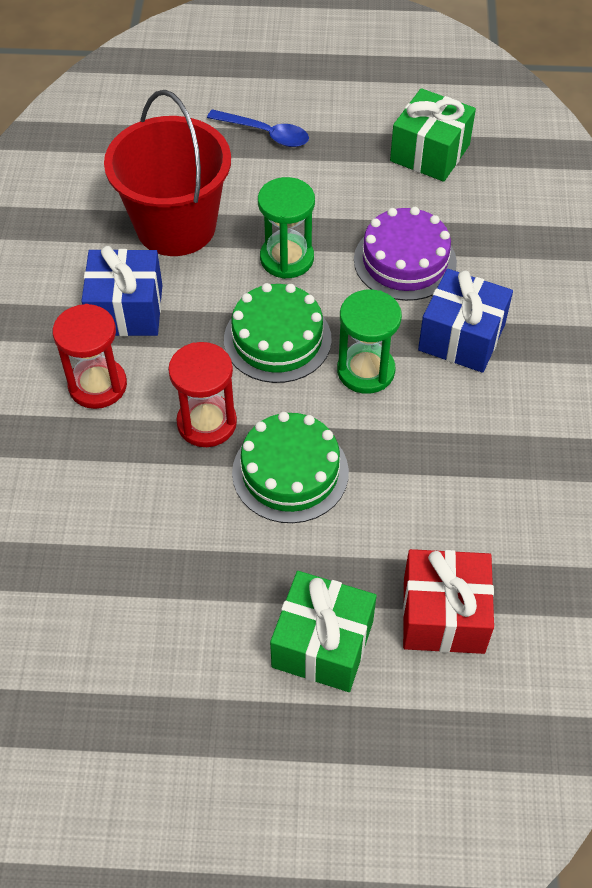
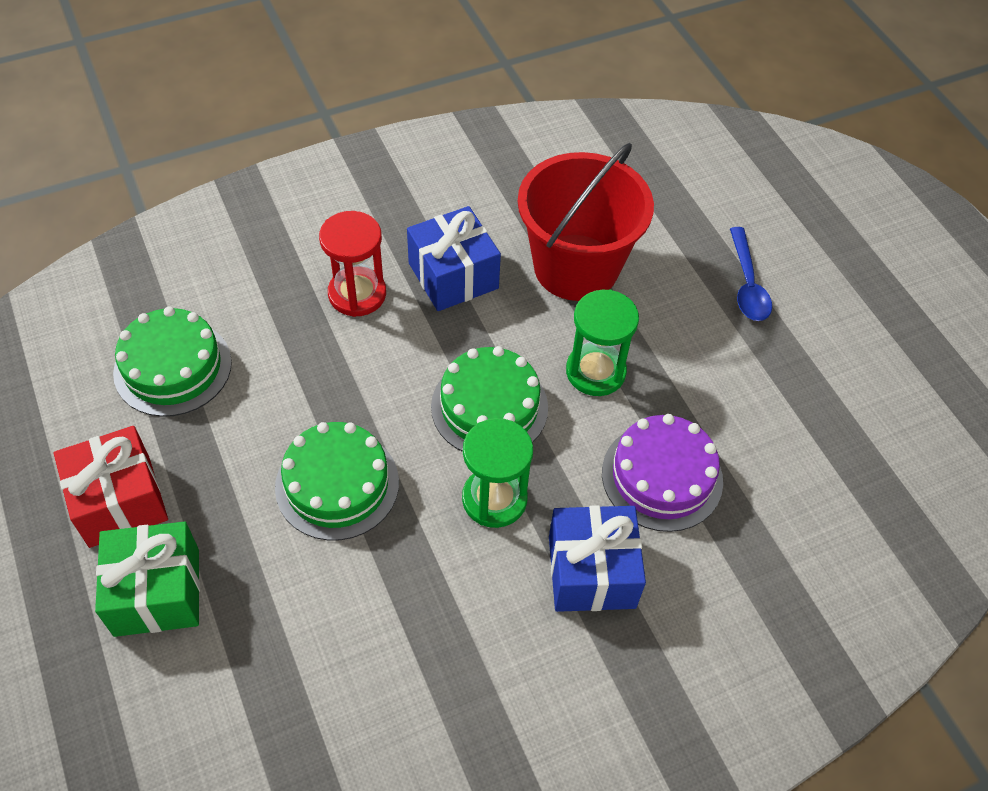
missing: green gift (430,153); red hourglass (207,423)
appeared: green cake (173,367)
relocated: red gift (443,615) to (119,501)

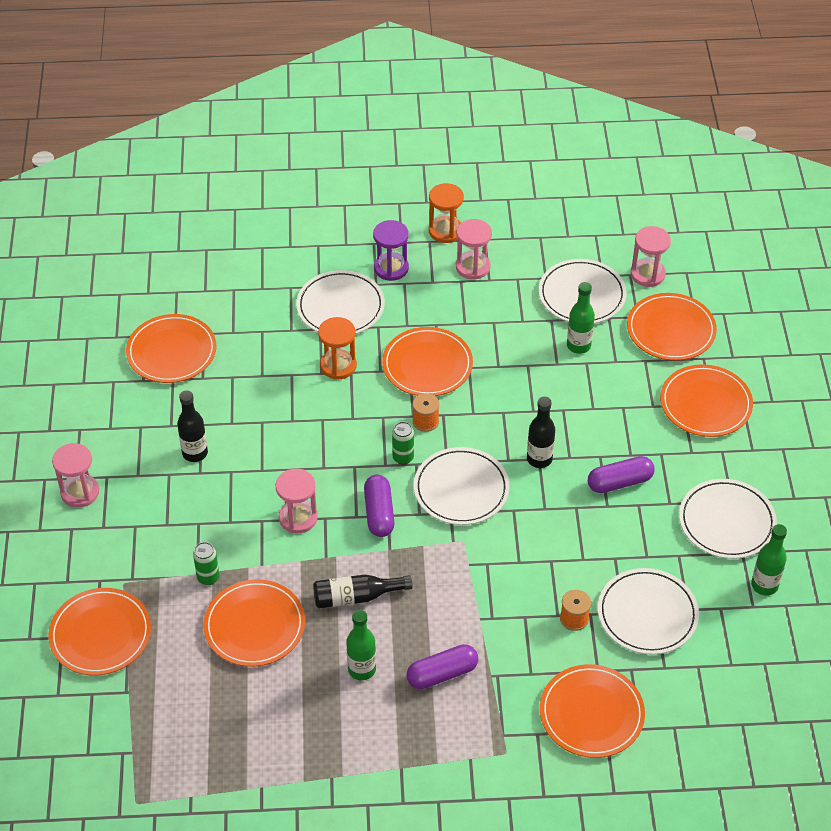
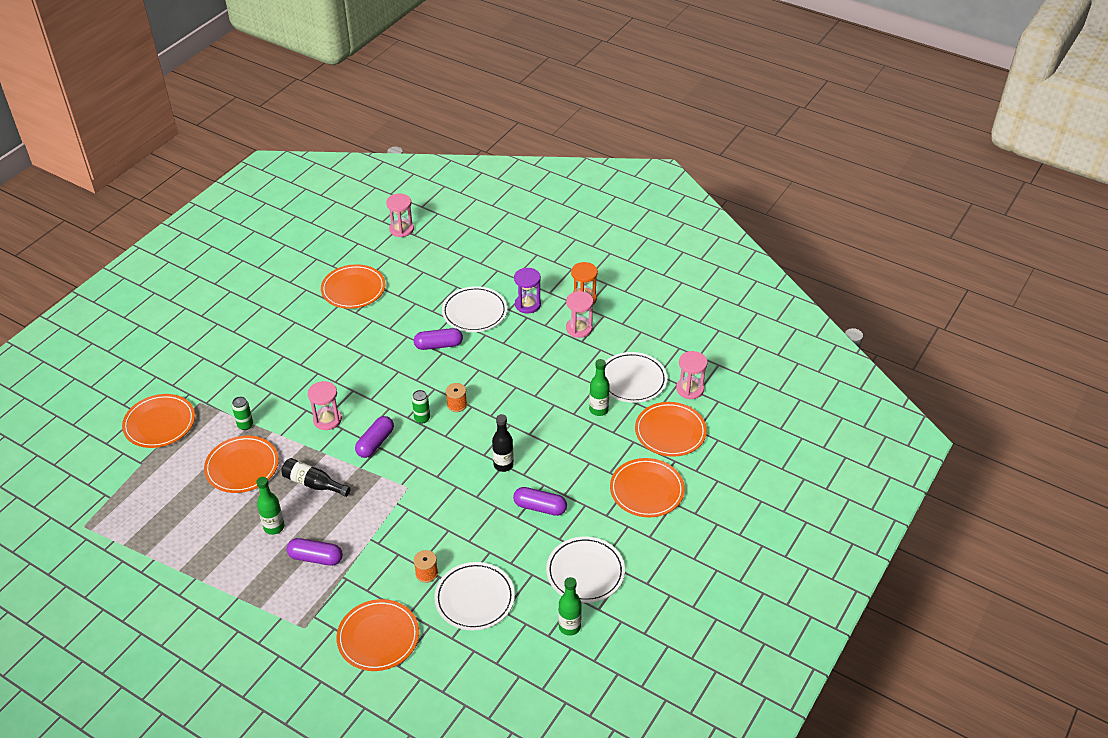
missing: orange plate (427,365); black bottle (195,453); white plate (461,489)
relocated: pink hourglass (80,492) to (401,229)
exchanged: orange hourglass (338,366) to purple capsule (438,345)

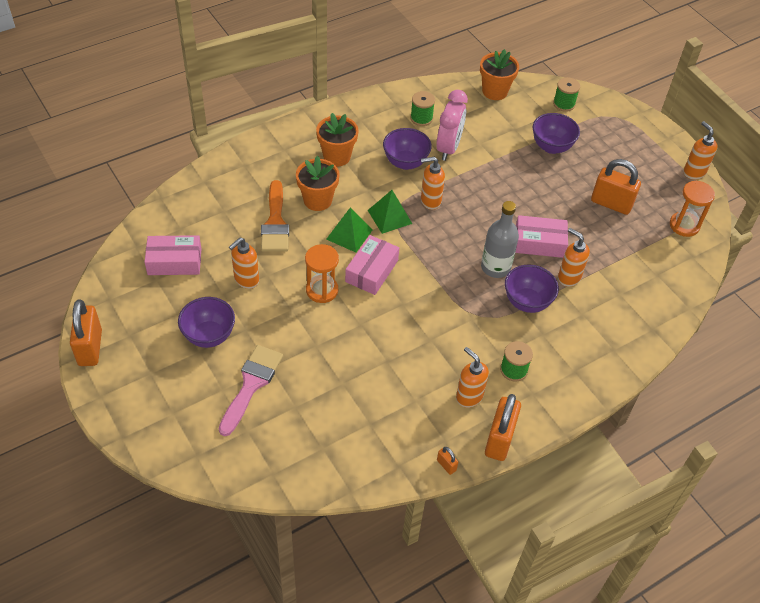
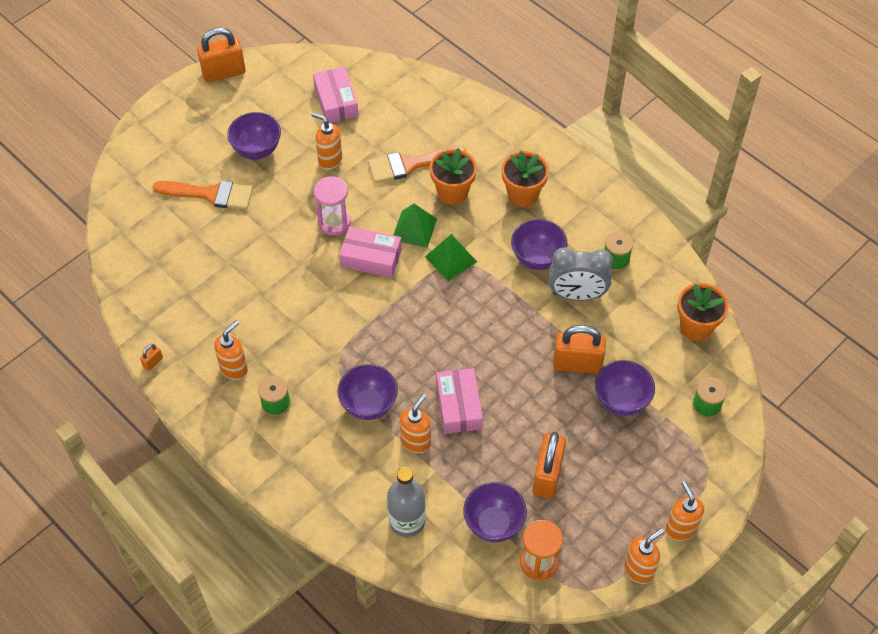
appeared: purple bowl (493,524)
relocated: orange soap dispenser (430,201) to (680,528); grey bottle (495,267) to (407,521); orange padlock (499,439) to (577,364)
colour: pink clock (448,148) to grey clock (577,295); orange hourglass (322,290) to pink hourglass (334,222); pink brush (251,384) to orange brush (210,194)

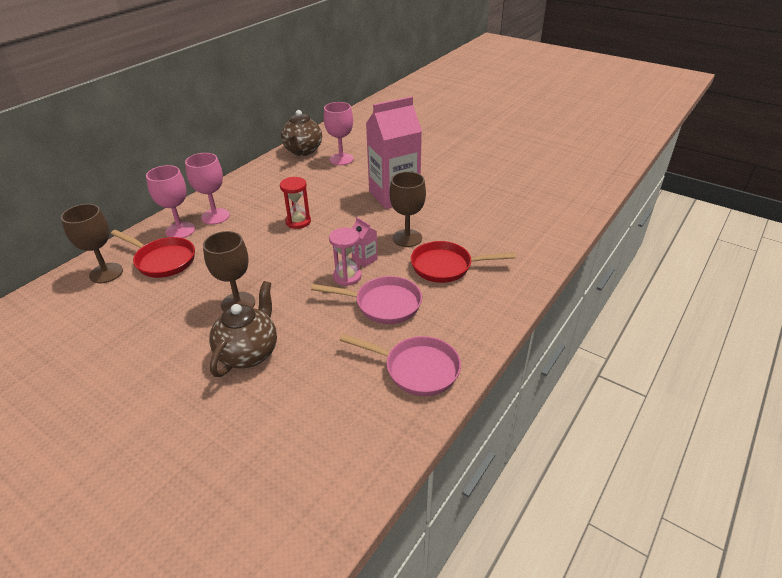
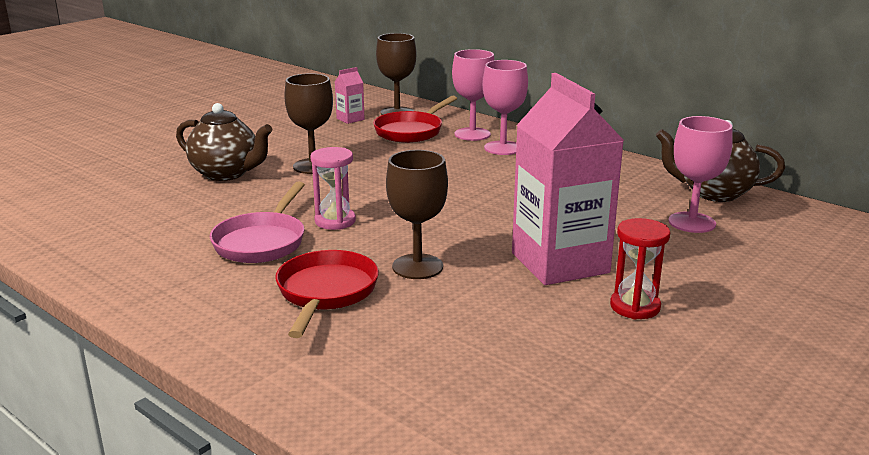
missing: pink pan (417,369)
relocated: red hourglass (298,222) to (635,307); pink carton (364,259) to (350,119)

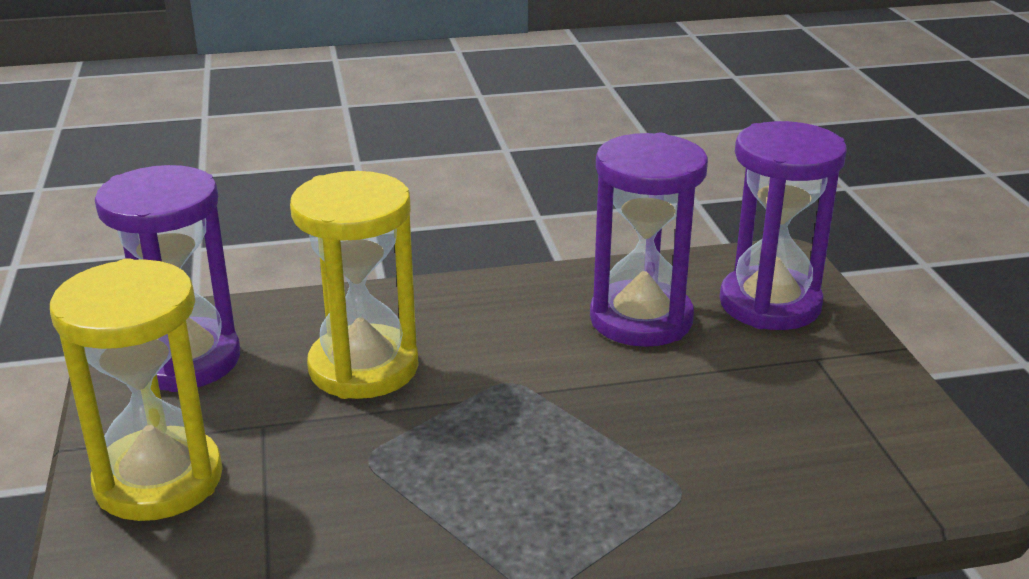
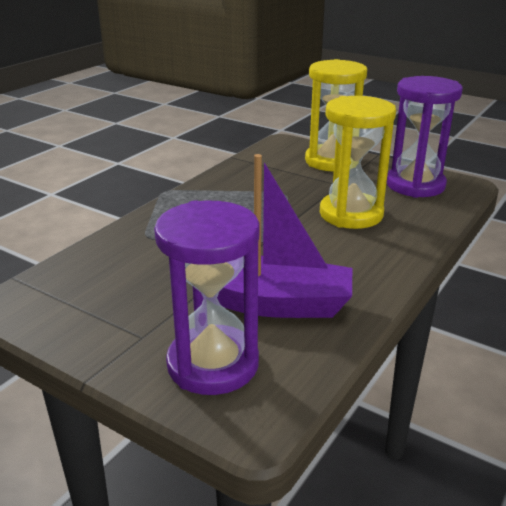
exchanged: purple hourglass (641,319) to purple boat (275,304)

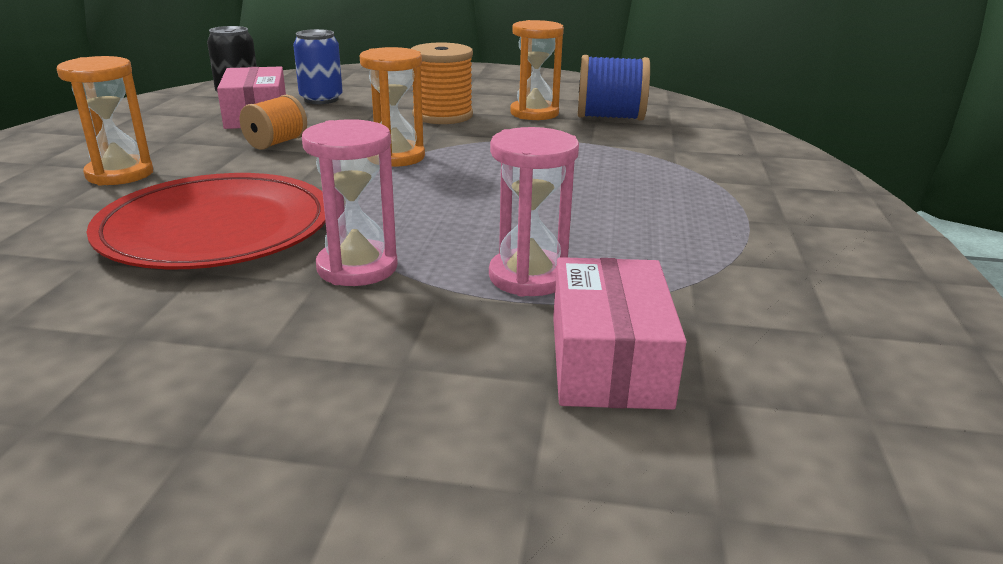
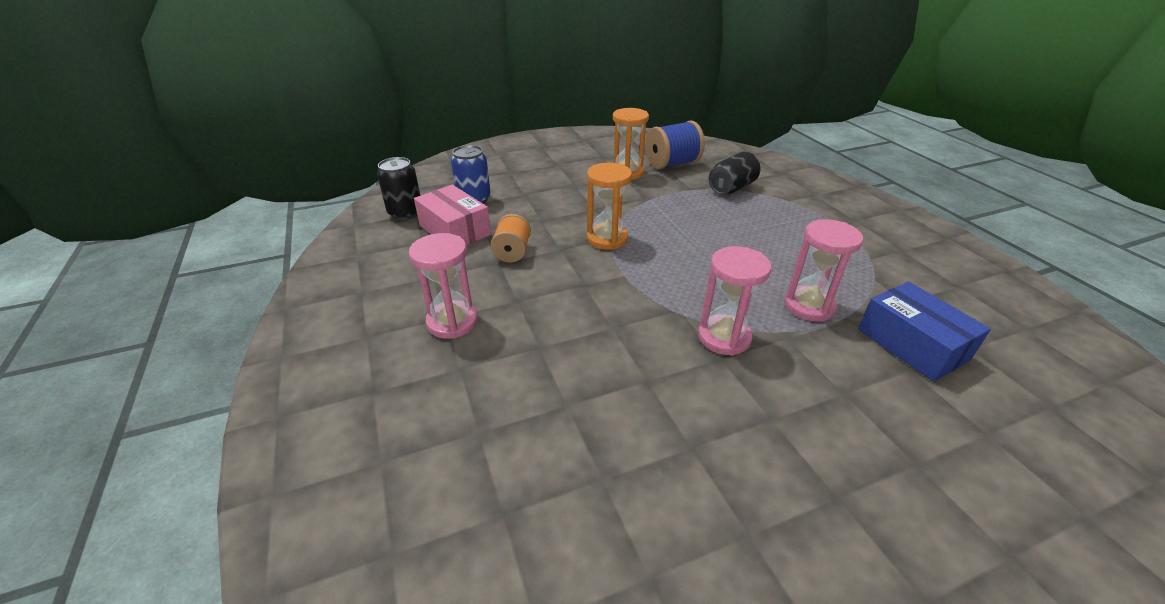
missing: orange spool (442,116); red plate (216,228)
appeared: black can (732,188)
colour: orange hourglass (120,174) to pink hourglass (452,322); pink box (609,360) to blue box (912,344)

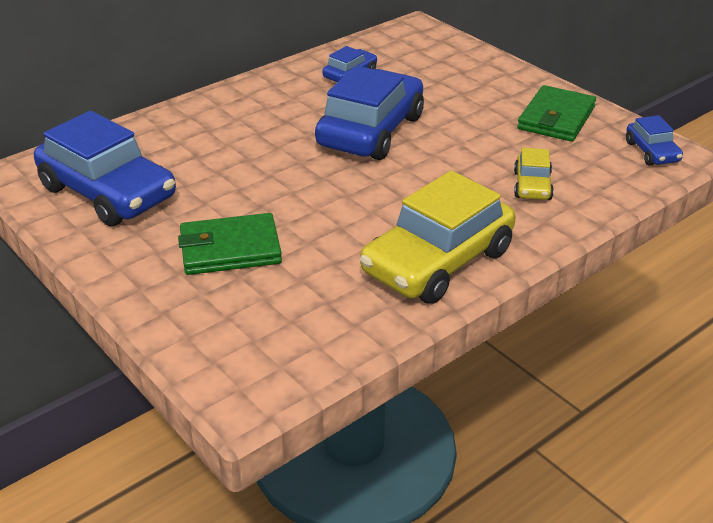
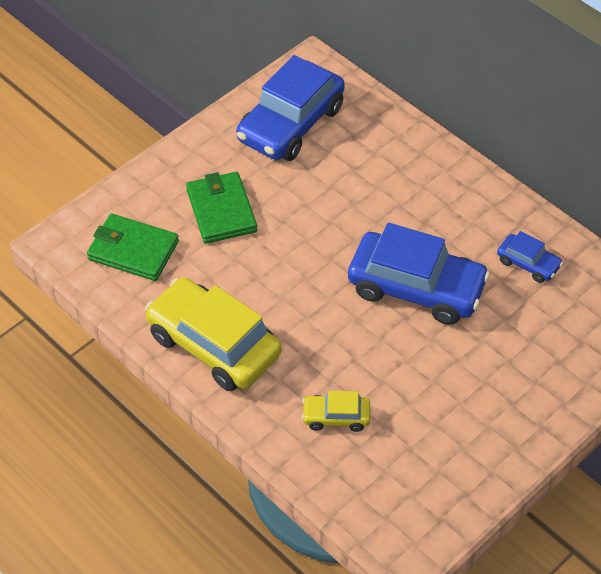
missing: blue car (652,152)
relocated: green wallet (556,118) to (133,250)

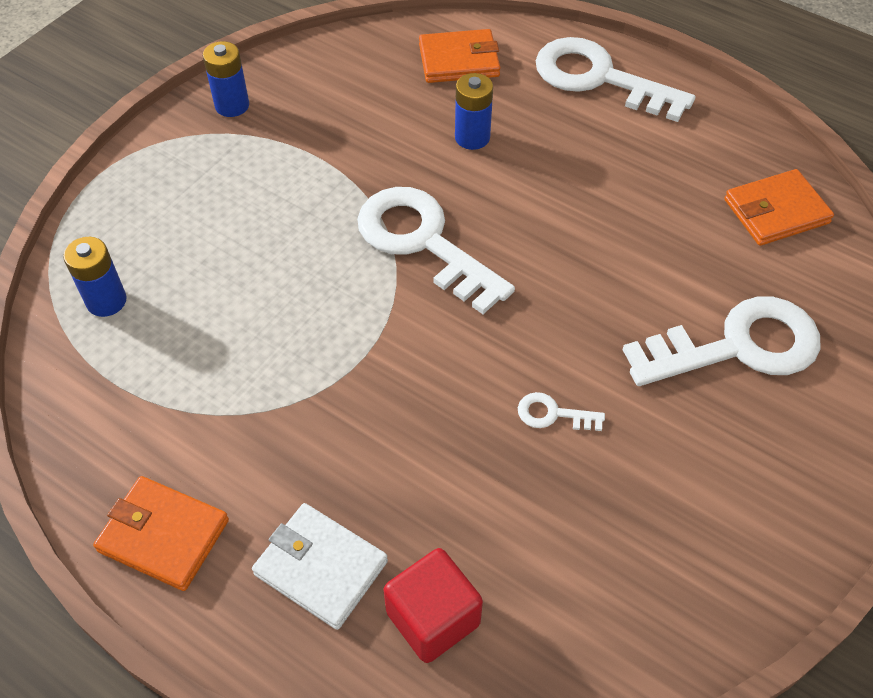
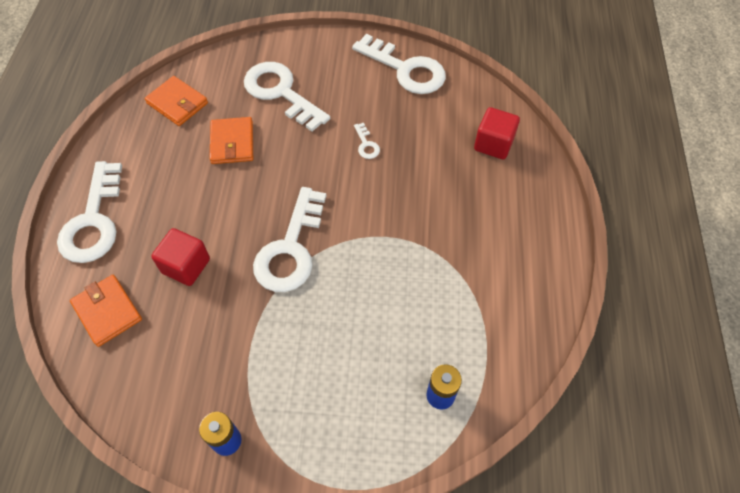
missing: white wallet (320,568)
appeared: white key (405,69)
relocated: orange wallet (163,535) to (232,143)
exchanged: blue battery (472,137) to red cube (186,266)

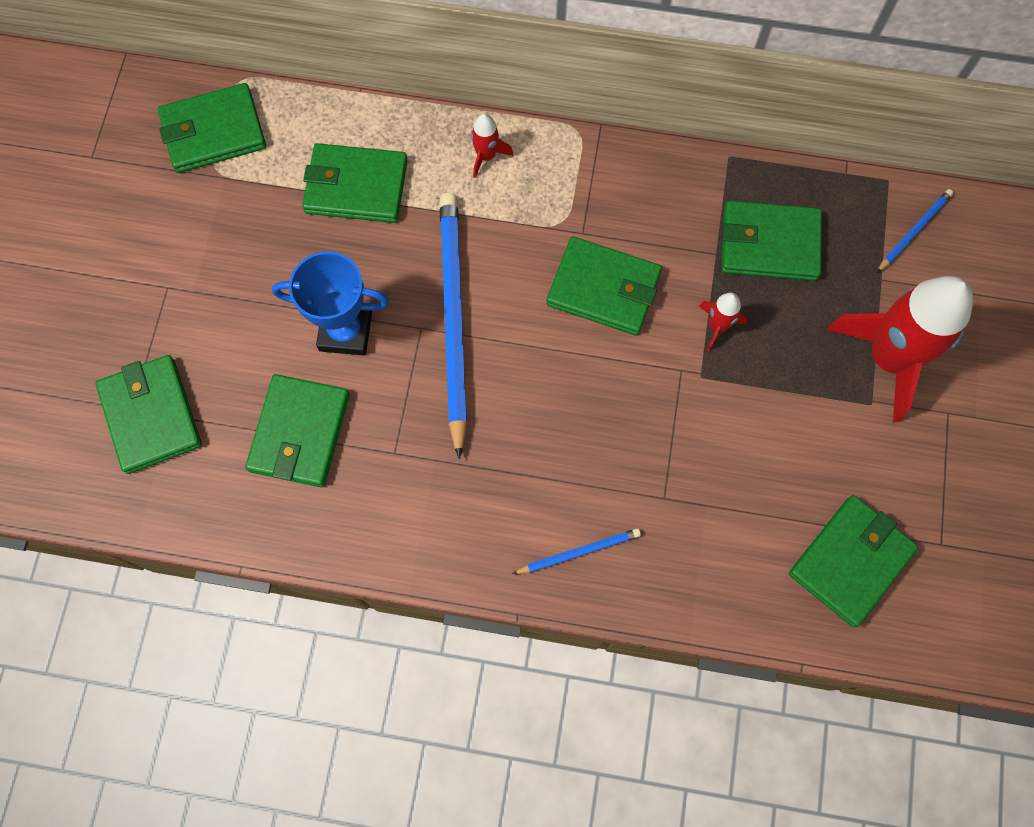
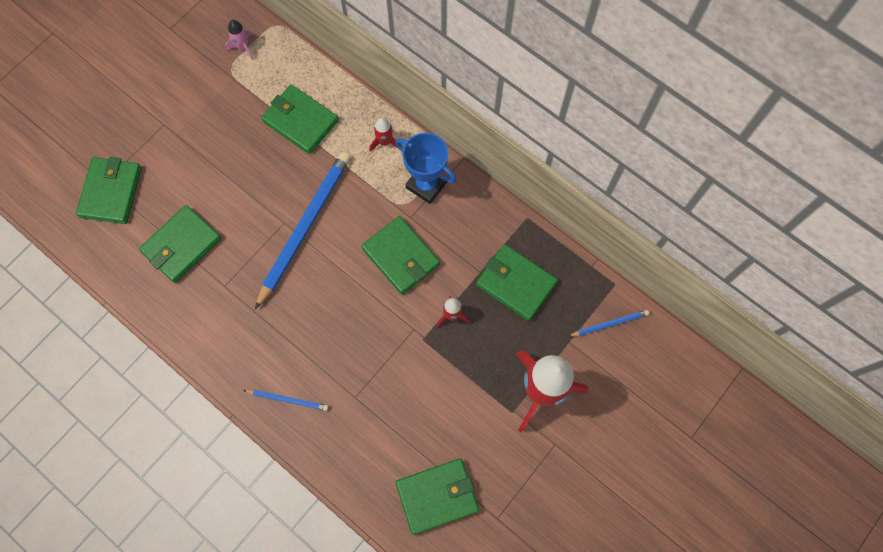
relocated: blue trophy (345,331) to (426,185)
exchanged: green wallet (214,132) to pink rocket (243,48)

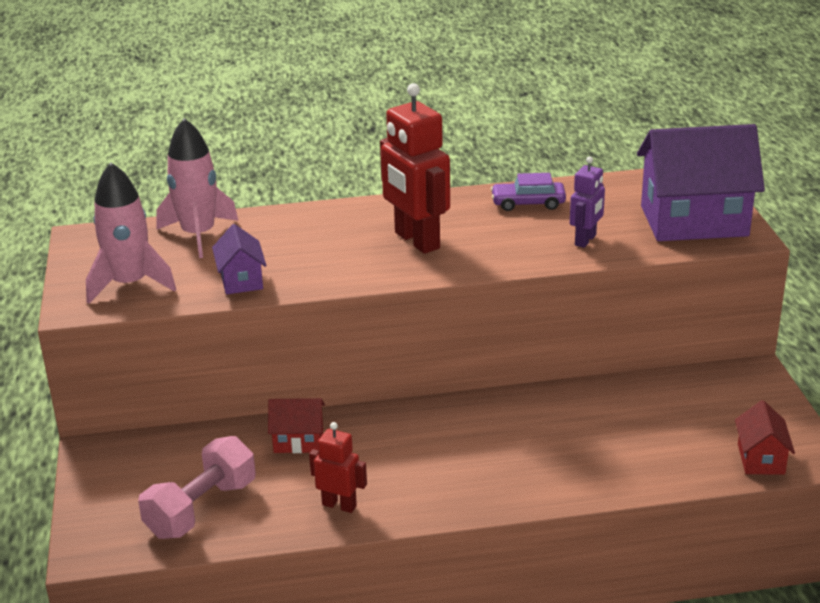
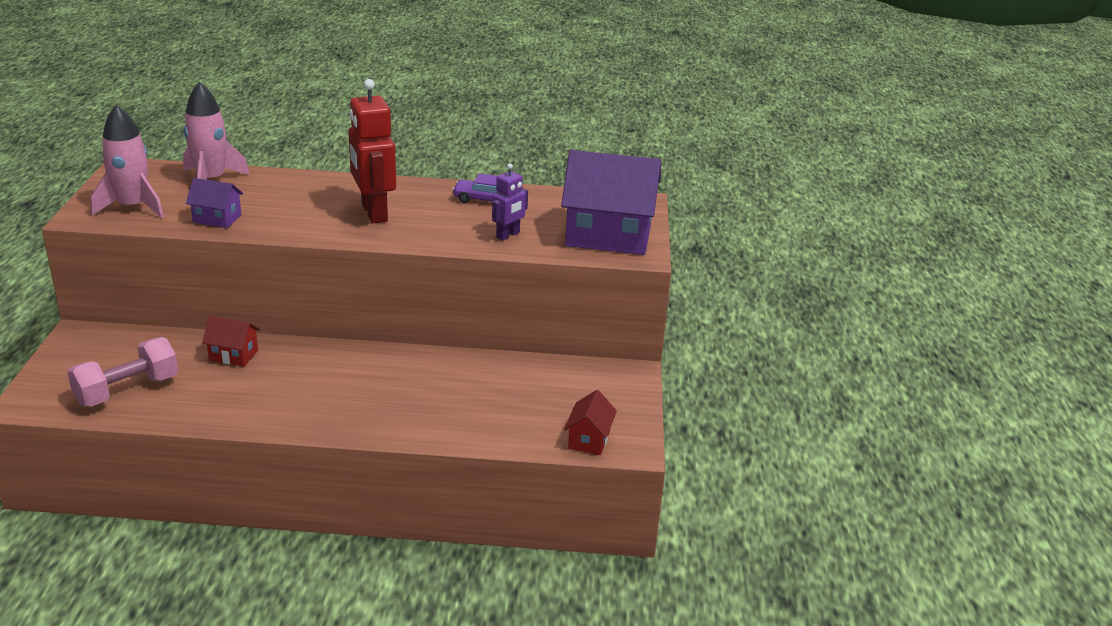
missing: red robot (339,505)
spun: purple house (241,280) = (217,219) 75 degrees counterclockwise

